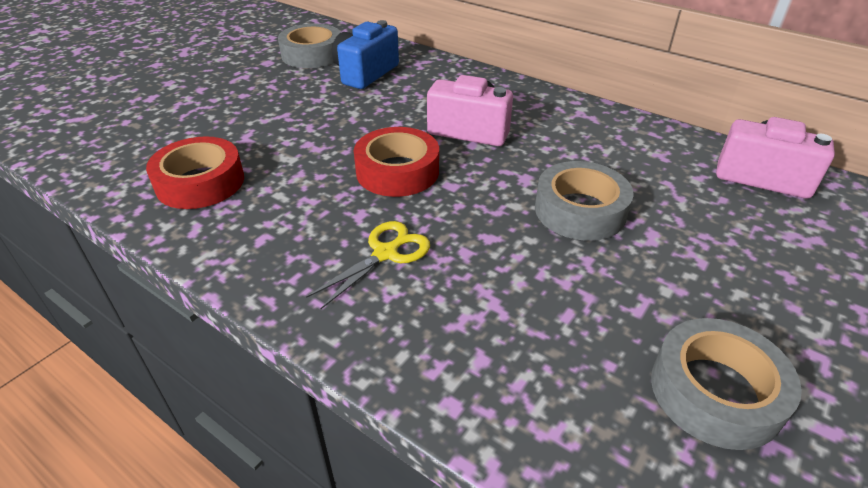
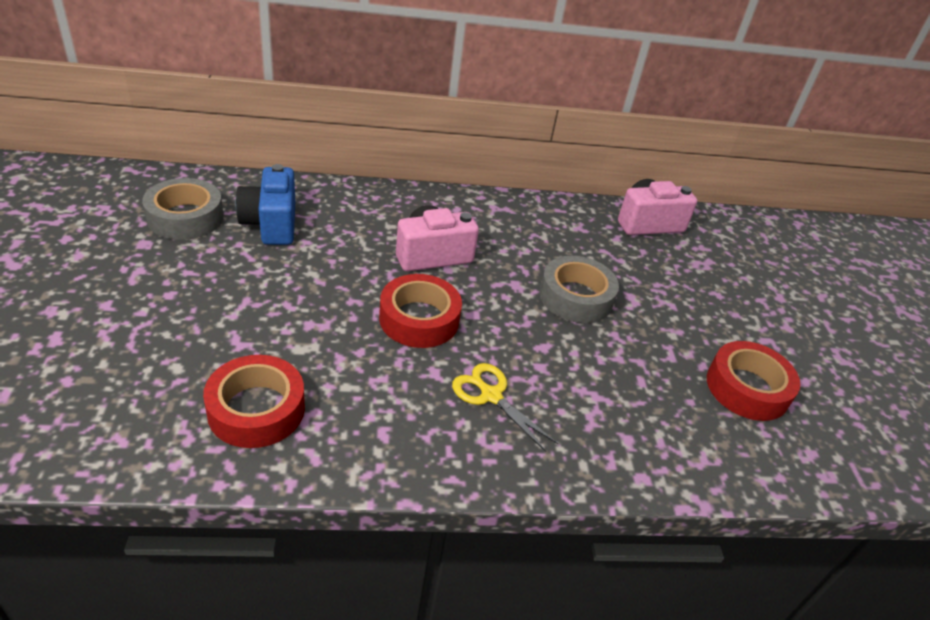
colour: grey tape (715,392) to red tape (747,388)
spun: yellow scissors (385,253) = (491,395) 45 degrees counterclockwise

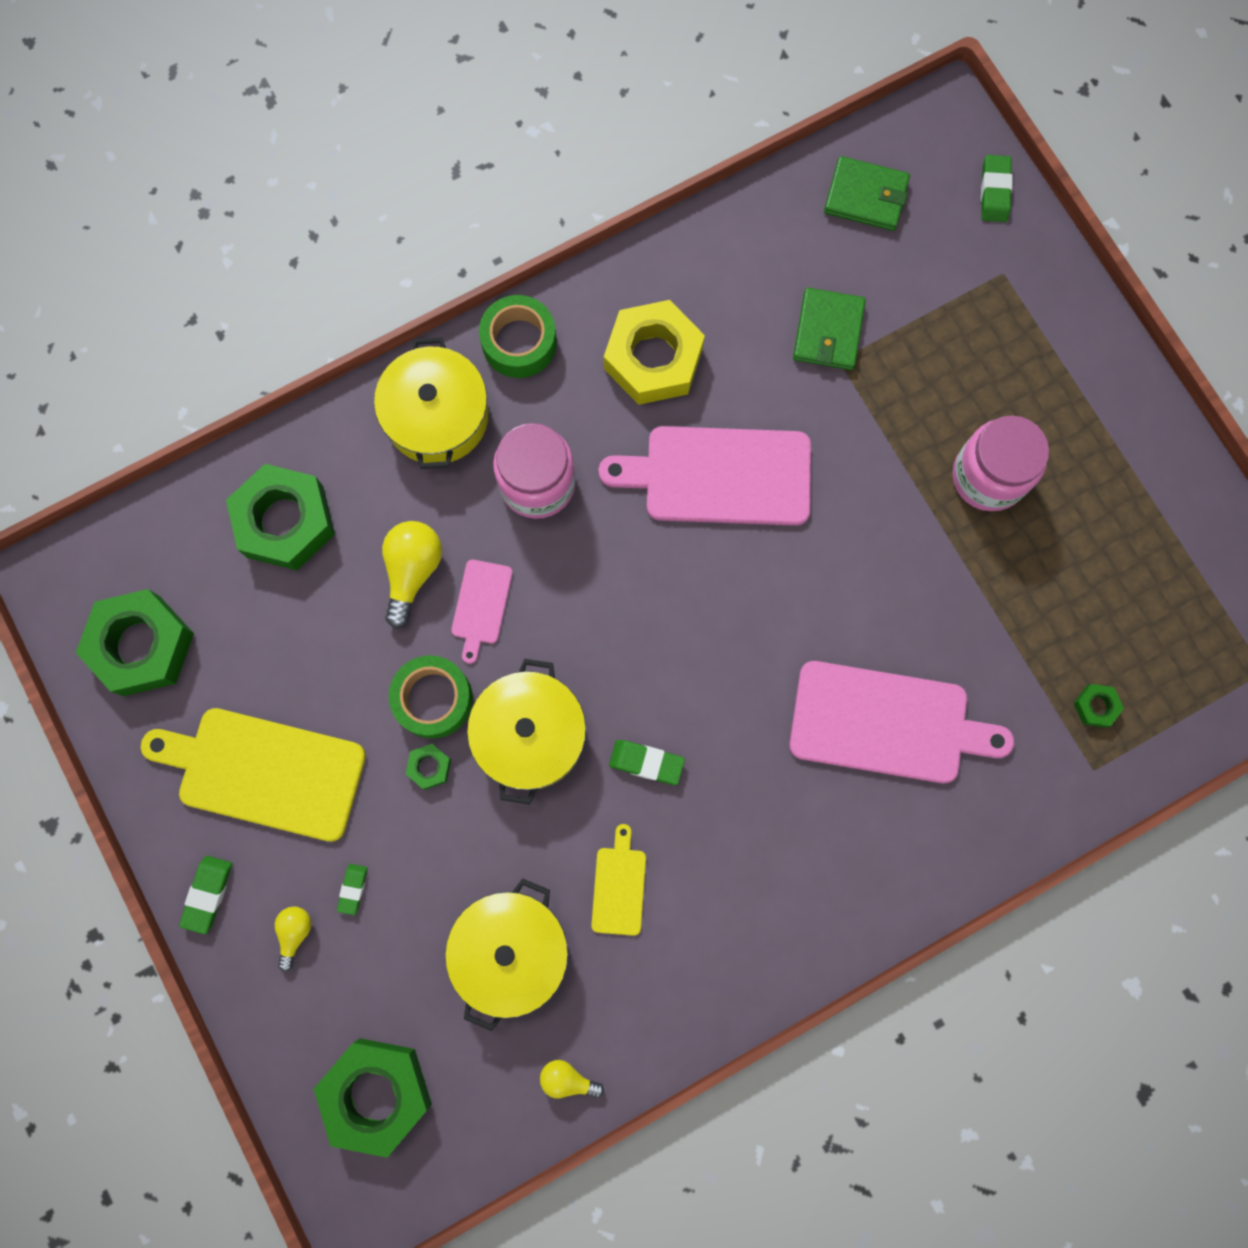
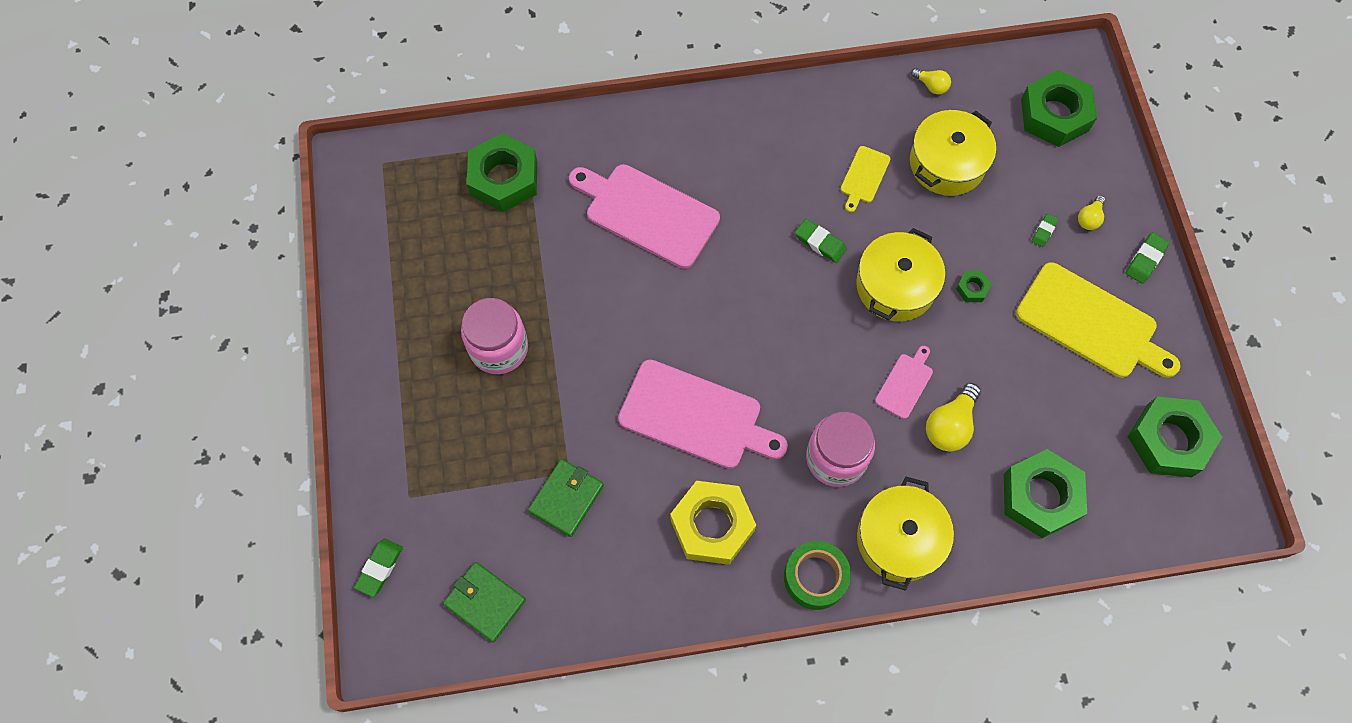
missing: green tape (433,699)
size: green nut (1096,706) = (504,178) x2.36

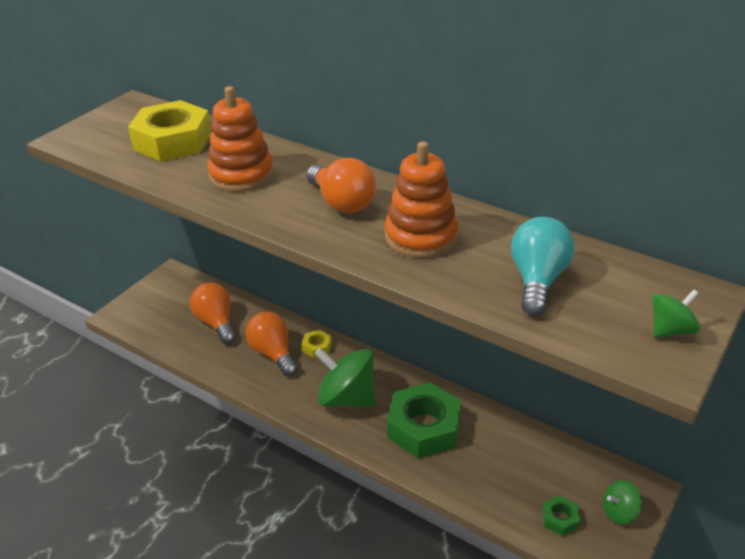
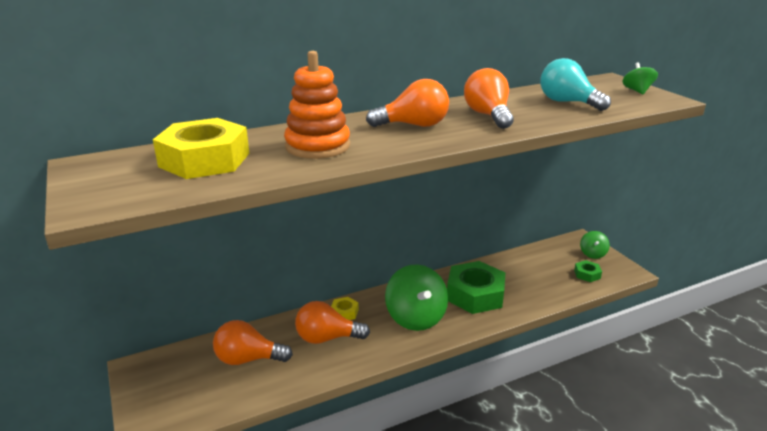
exchanged: orange stacking toy (421,237) to orange light bulb (488,115)
spun: green spinning top (347,398) = (416,317) 75 degrees counterclockwise

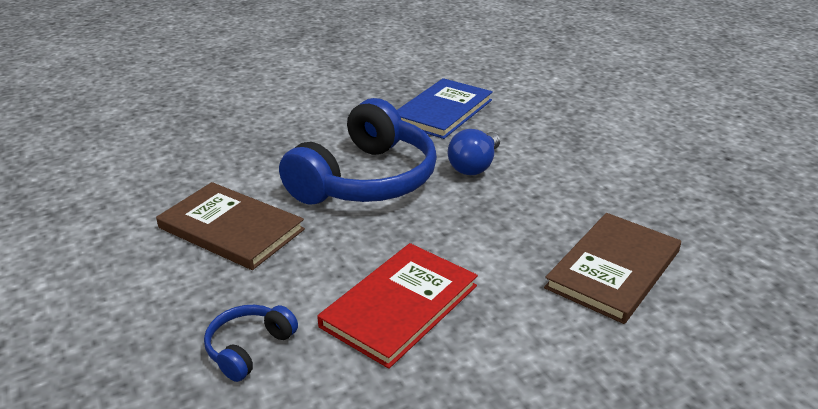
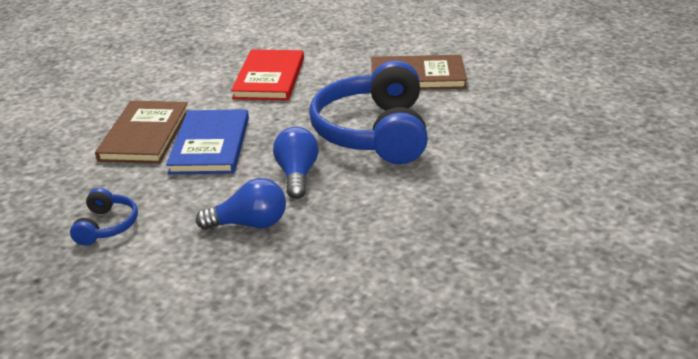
appeared: blue light bulb (249,224)
relocated: blue book (442,111) to (210,145); blue headphones (249,348) to (107,226)

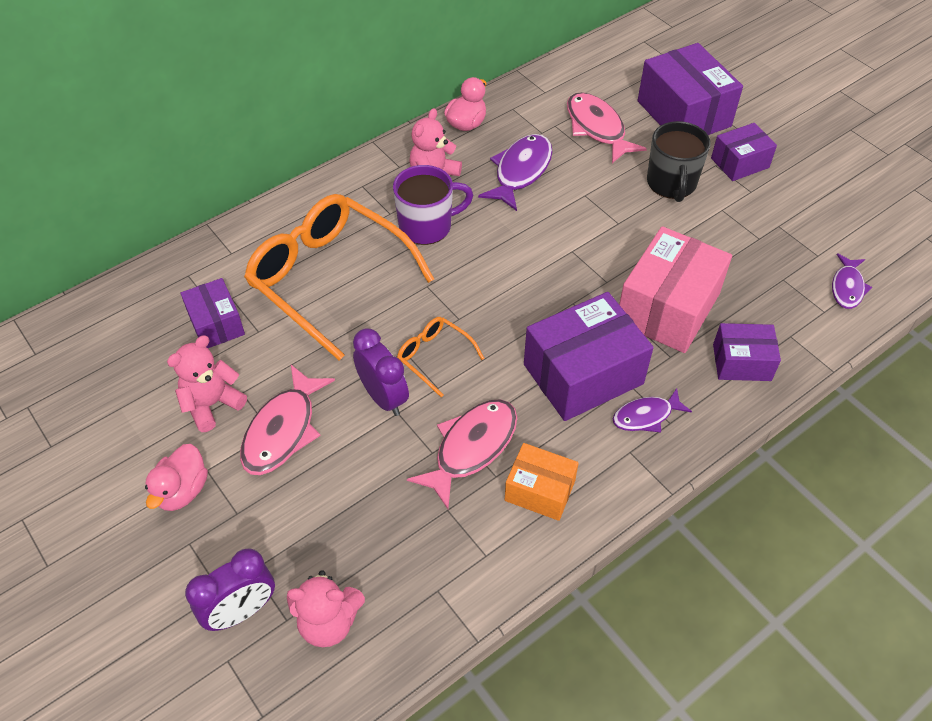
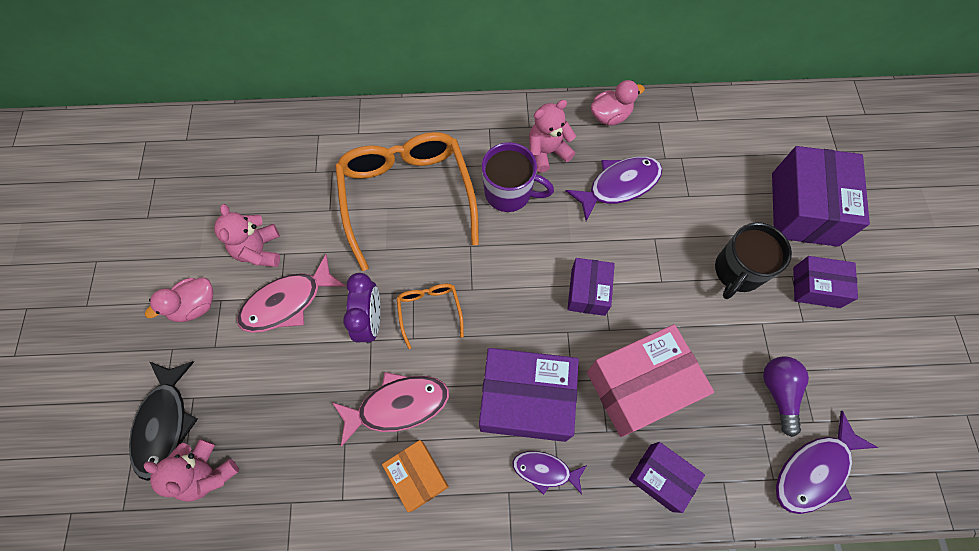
missing: pink fish (597,128)
appeared: purple light bulb (778,392)
relocated: purple box (216,324) to (588,292)
exchanged: purple clock (241,611) to black fish (165,424)
spun: pink teddy bear (212,404) = (259,250) 90 degrees counterclockwise
size: purple fish (847,287) = (814,470) x1.63

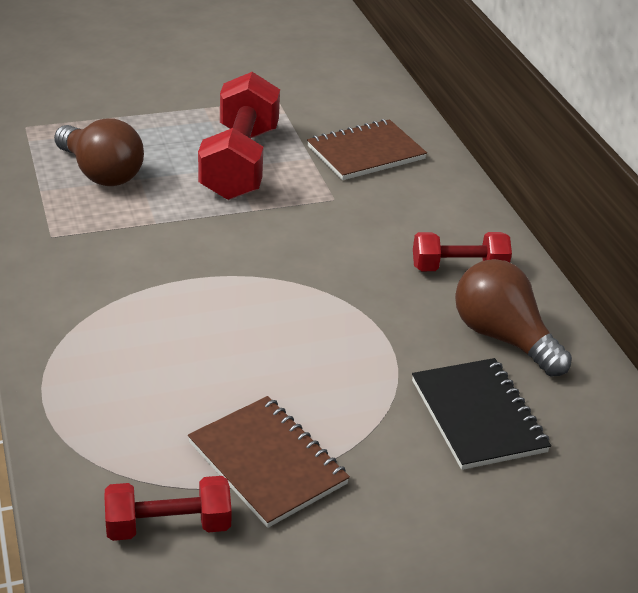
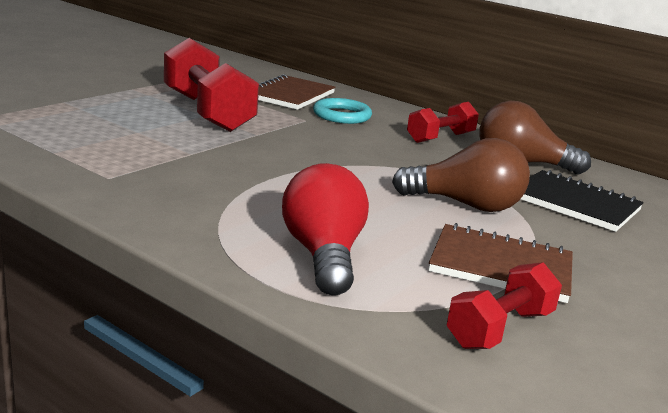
appeared: turquoise ring (342,115); red light bulb (323,255)
relocated: brown light bulb (101,173) to (466,205)

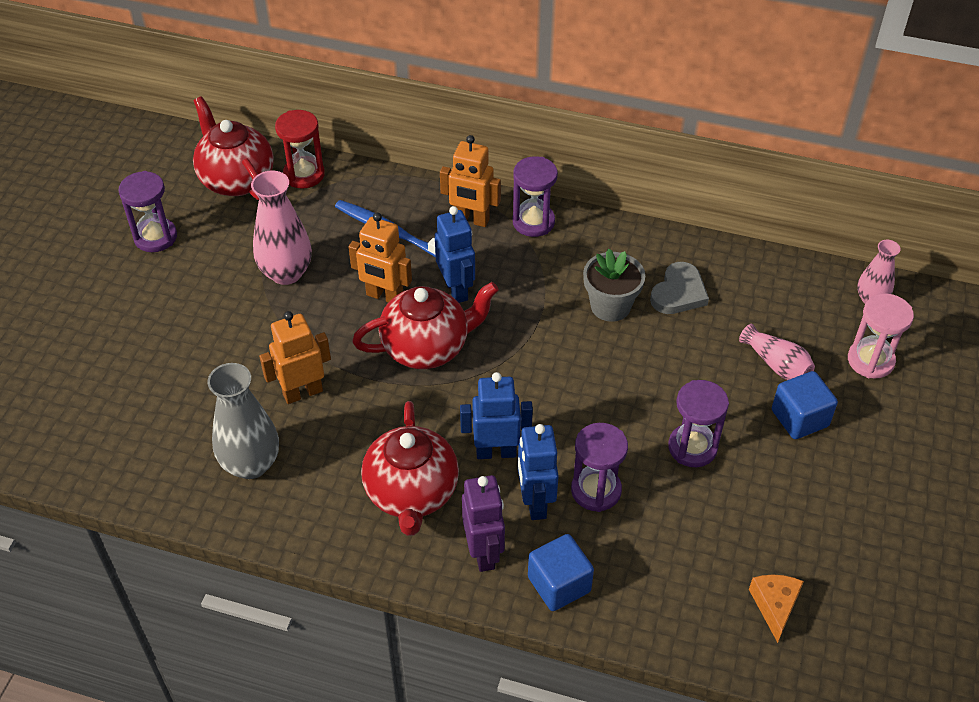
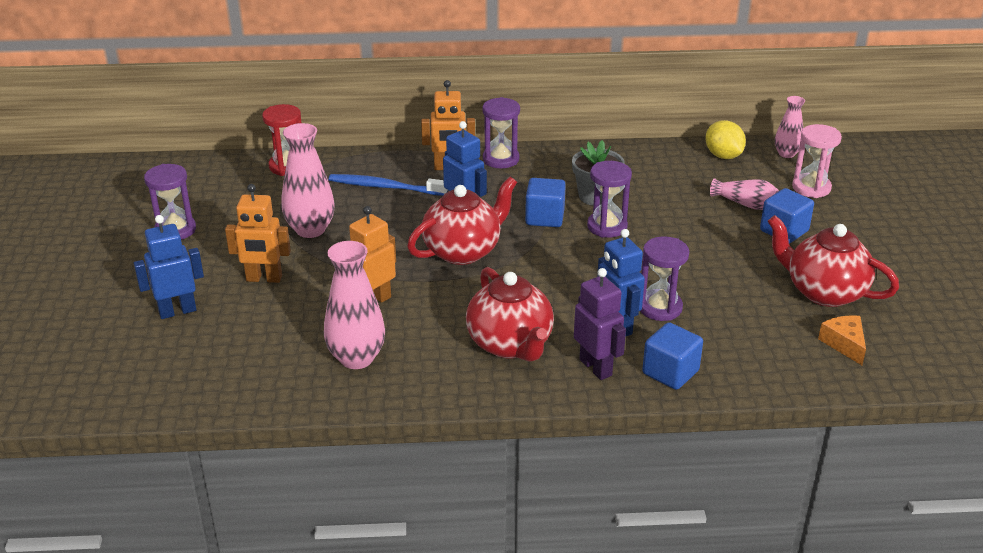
missing: grey heart (678,293)
appeared: yellow lemon (723,156); blue cube (544,217)
relocated: red teapot (236,179) to (824,292); orange robot (384,296) to (264,279); blue robot (496,452) to (177,311); purple hourglass (692,447) to (607,227)
colour: grey vase (251,464) to pink vase (356,358)

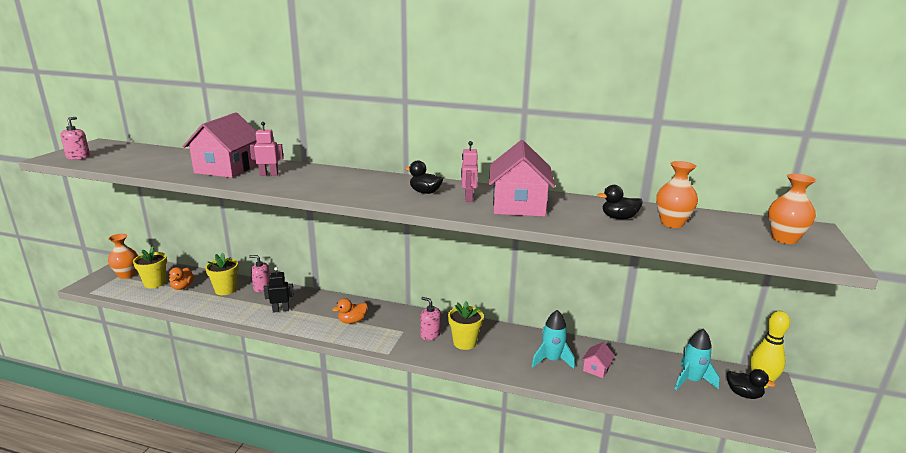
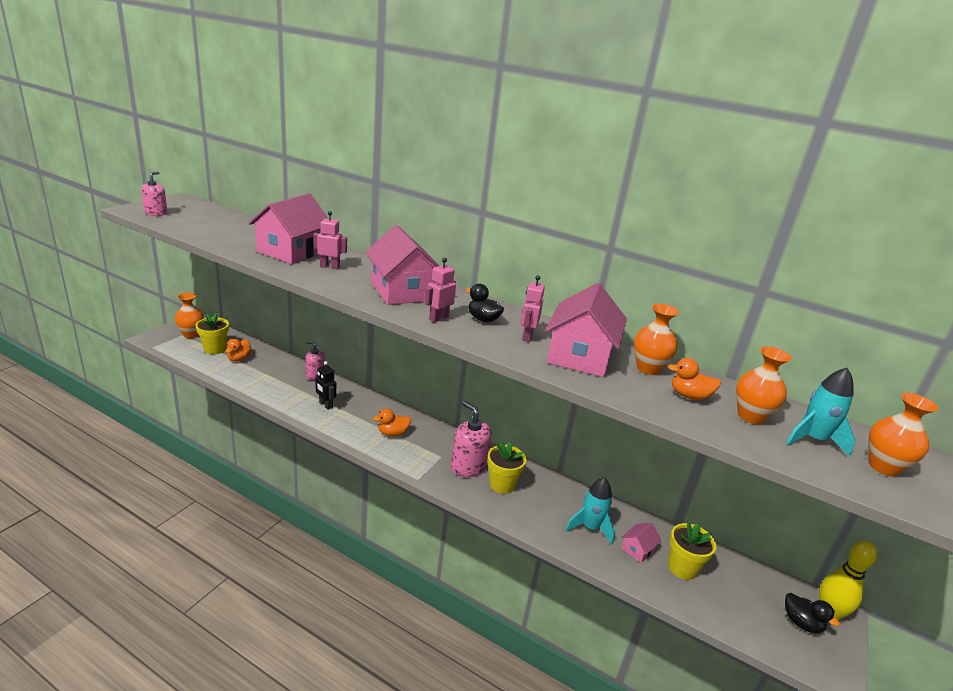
appeared: pink house (402,291); pink robot (438,318); orange vase (648,368)
relocated: yellow flower pot (225,290) to (682,568); turquoise rocket (691,380) to (813,439)
colour: black duck (619,218) to orange duck (689,396)
spun: black robot (281,310) = (325,405) 135 degrees counterclockwise
size: pink soap dispenser (430,334) = (468,467) x1.59

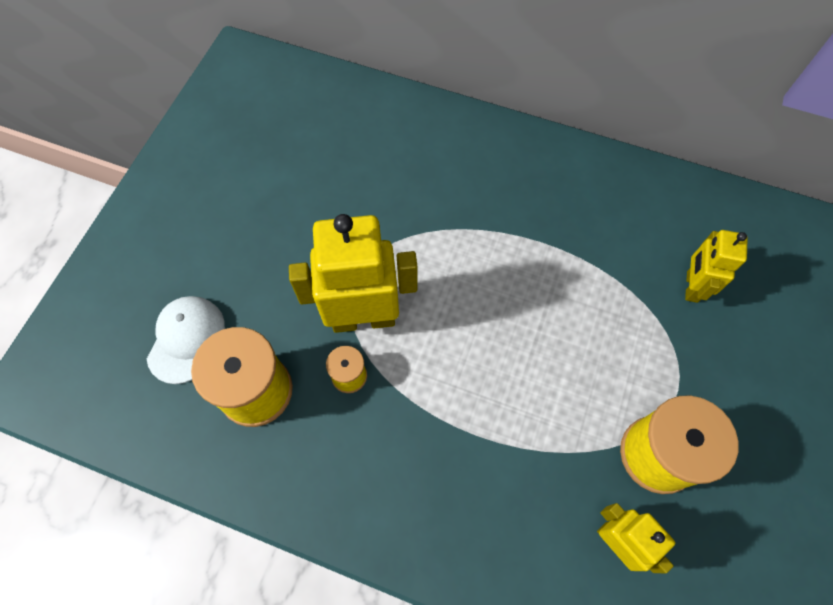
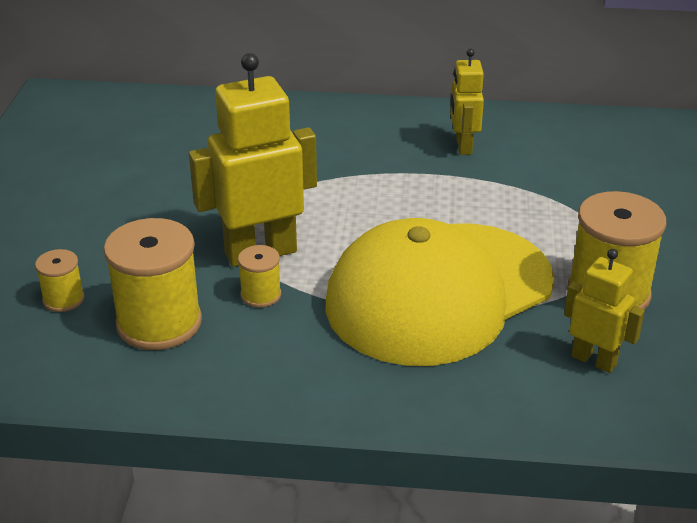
appeared: yellow cap (439,293)
relocated: yellow robot (691,286) to (463,146)
exchanged: white cap (186,339) to yellow spool (63,299)

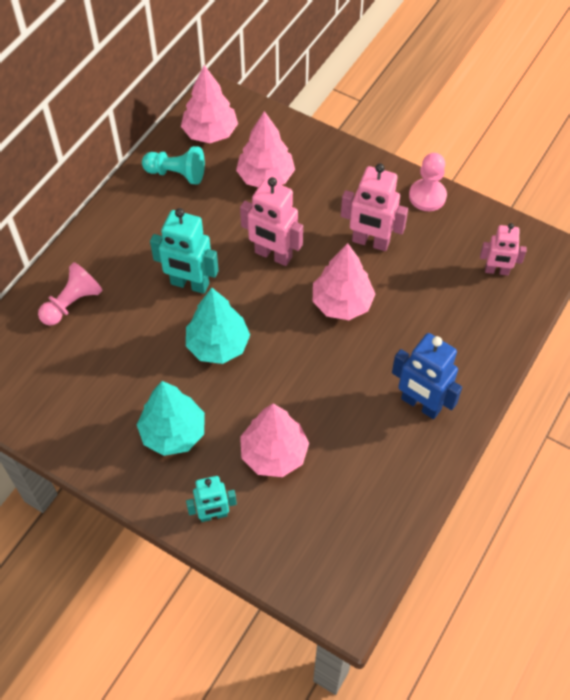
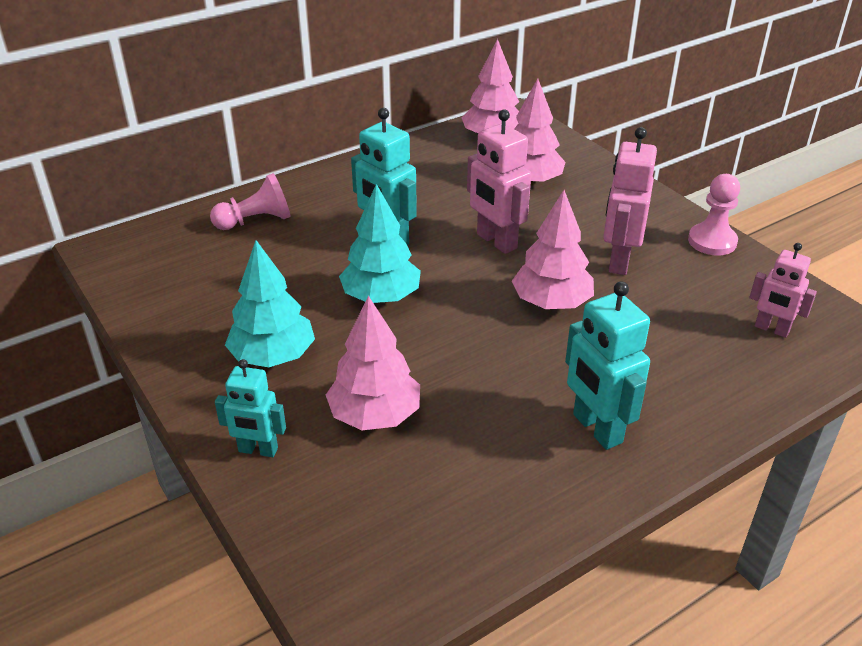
missing: turquoise pawn (176,174)
colour: blue robot (420,404) to turquoise robot (596,429)
spun: pink robot (370,242) = (618,261) 60 degrees clockwise

